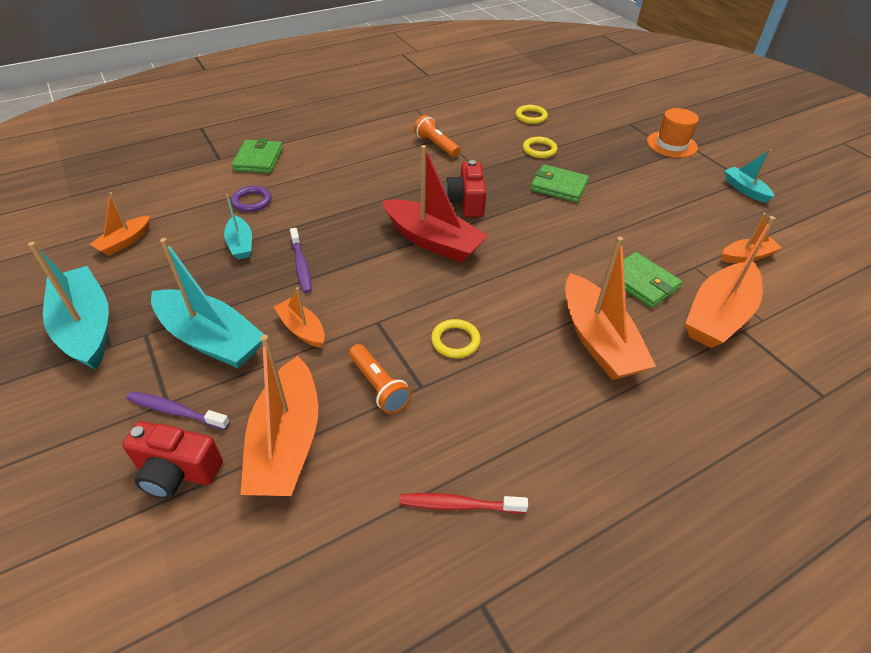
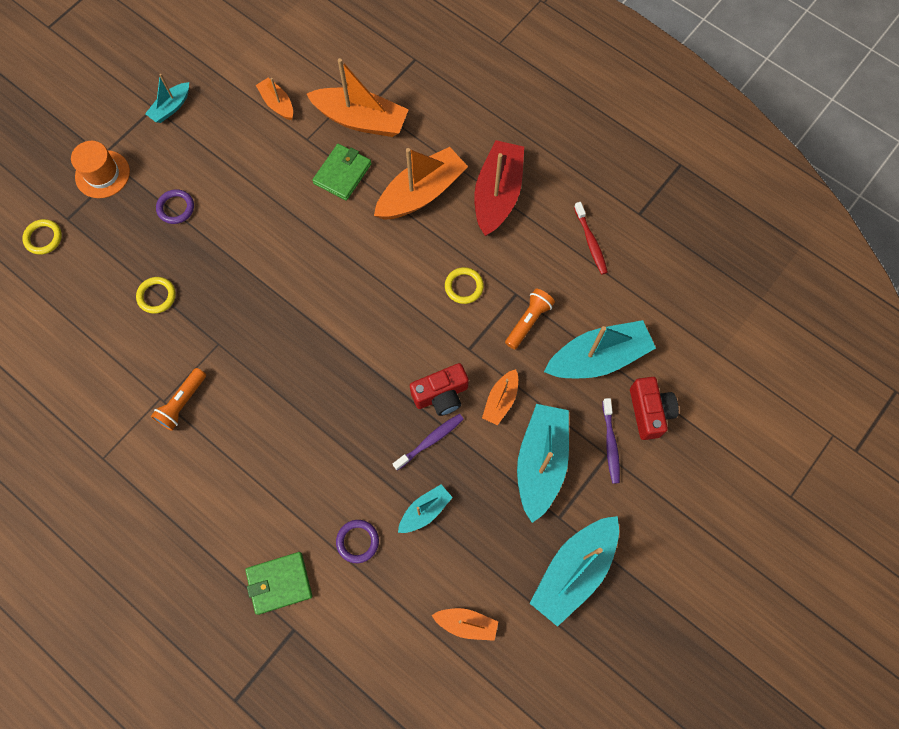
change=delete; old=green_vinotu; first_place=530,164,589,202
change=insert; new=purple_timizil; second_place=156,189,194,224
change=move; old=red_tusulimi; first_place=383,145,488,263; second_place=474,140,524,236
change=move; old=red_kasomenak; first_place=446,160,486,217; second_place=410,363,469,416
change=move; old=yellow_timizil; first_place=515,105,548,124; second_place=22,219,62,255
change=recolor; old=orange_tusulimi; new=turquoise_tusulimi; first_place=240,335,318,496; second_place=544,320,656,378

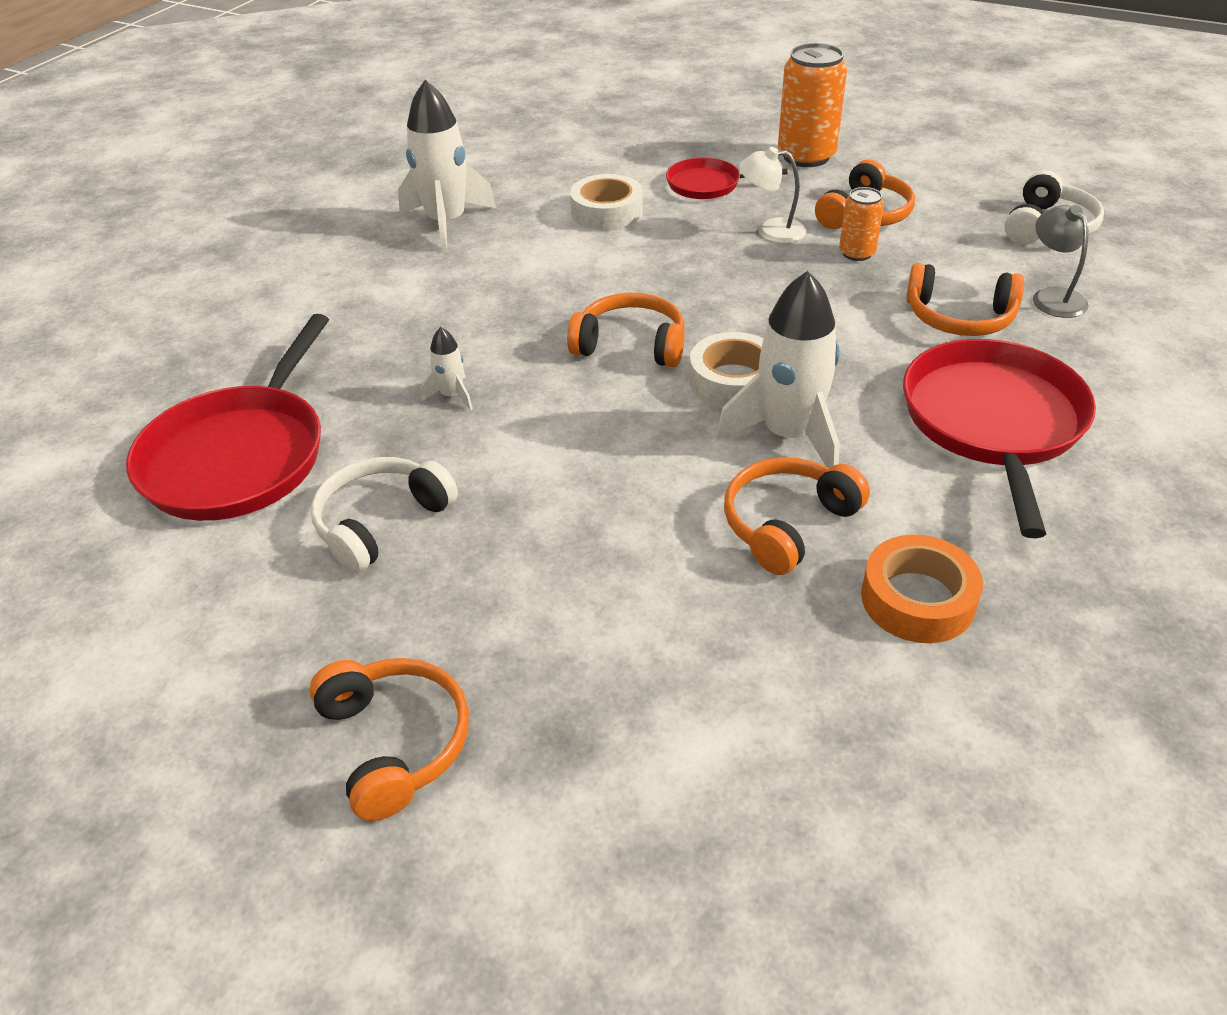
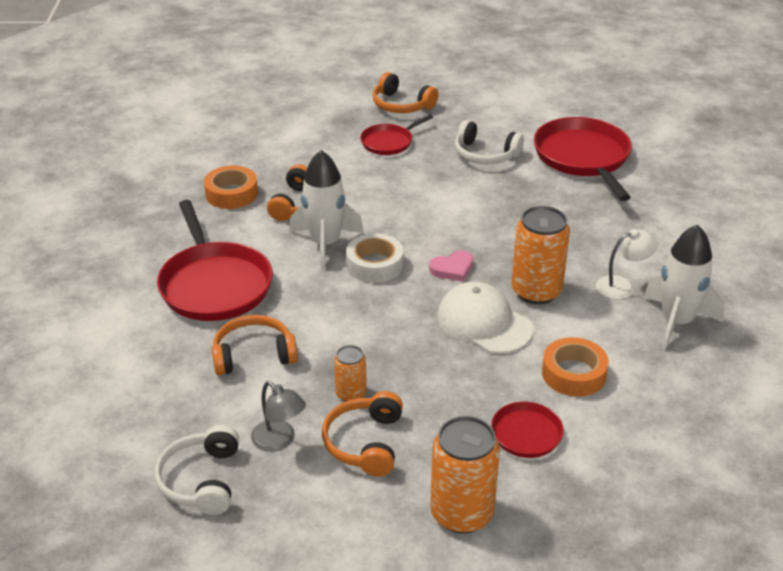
change=delete; old=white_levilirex; first_place=420,327,473,410
change=insert; new=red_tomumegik; second_place=360,115,433,155
change=insert; new=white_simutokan; second_place=437,282,533,354
change=insert; new=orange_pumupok; second_place=511,206,570,304
change=move; old=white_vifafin; first_place=739,147,807,243; second_place=596,229,657,299
change=move; old=grey_vifafin; first_place=1033,205,1088,318; second_place=251,381,306,452
change=replace; old=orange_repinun; new=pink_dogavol; first_place=567,293,685,367; second_place=429,250,473,282
change=recolor; old=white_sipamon; new=orange_sipamon; first_place=570,174,643,230; second_place=542,337,609,397
change=rotate; old=white_repinun; first_place=311,457,458,573; second_place=455,120,524,165; degrees=105

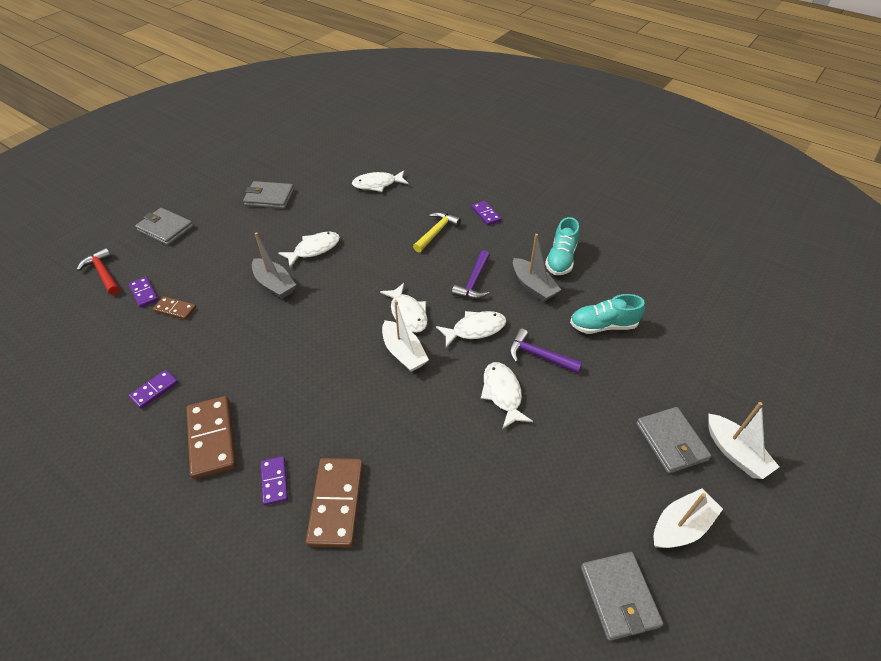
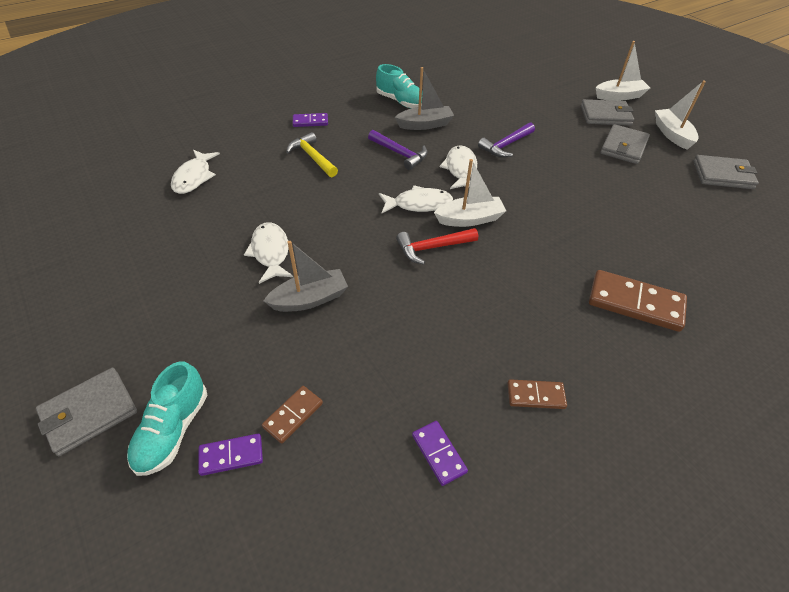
change=delete; old=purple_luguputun; first_place=261,456,288,505
change=delete; old=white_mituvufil; first_place=481,362,533,429
change=move; old=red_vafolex; first_place=76,248,120,295; second_place=396,228,478,265
change=move; old=grey_vinotu; first_place=243,181,294,209; second_place=600,124,650,164
change=move; old=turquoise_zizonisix; first_place=570,294,645,334; second_place=127,361,207,476
change=resize; old=brown_luguputun; first_place=186,396,236,479; second_place=507,379,567,409; factor=0.54

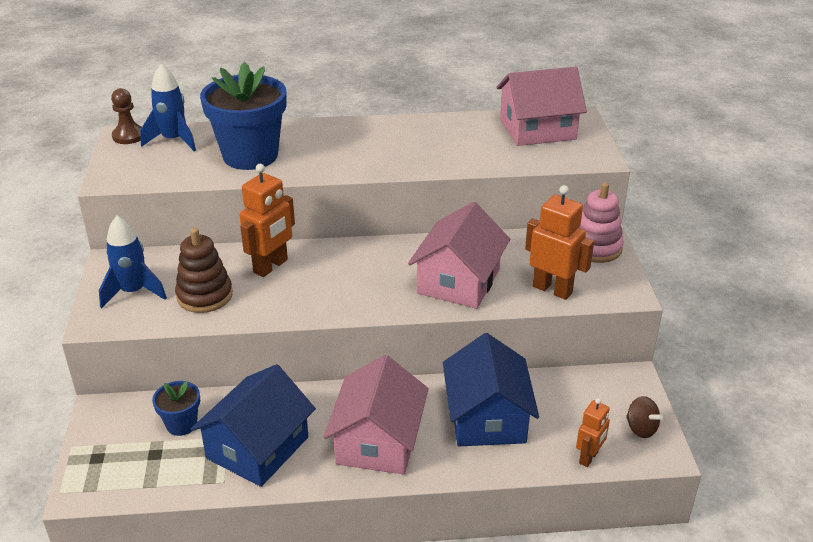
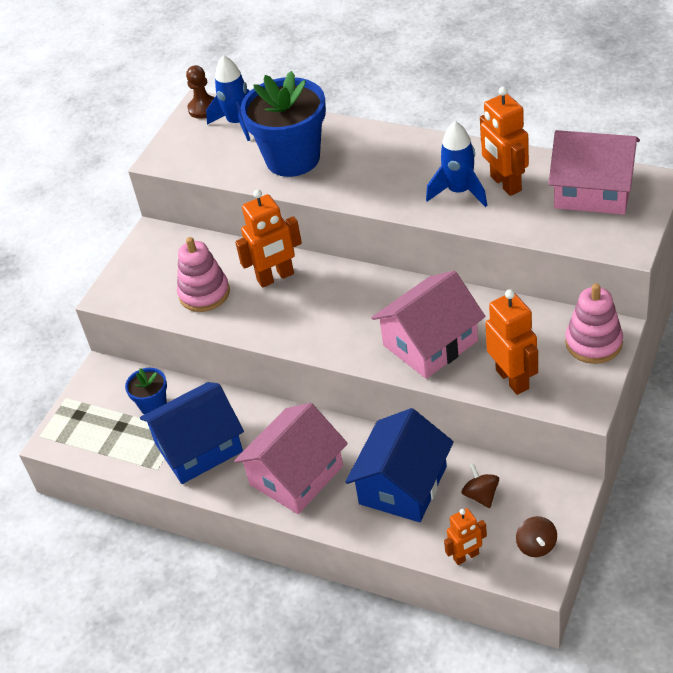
change=insert; new=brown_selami; second_place=462,464,499,508
change=insert; new=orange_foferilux; second_place=480,86,529,196
change=move; old=blue_levilirex; first_place=99,216,167,308; second_place=426,121,487,207
change=recolor; old=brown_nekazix; new=pink_nekazix; first_place=175,228,233,313; second_place=177,237,230,312

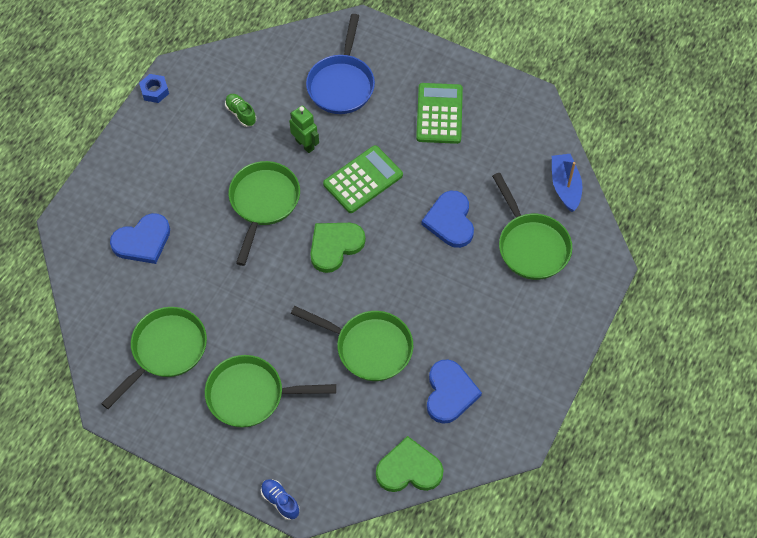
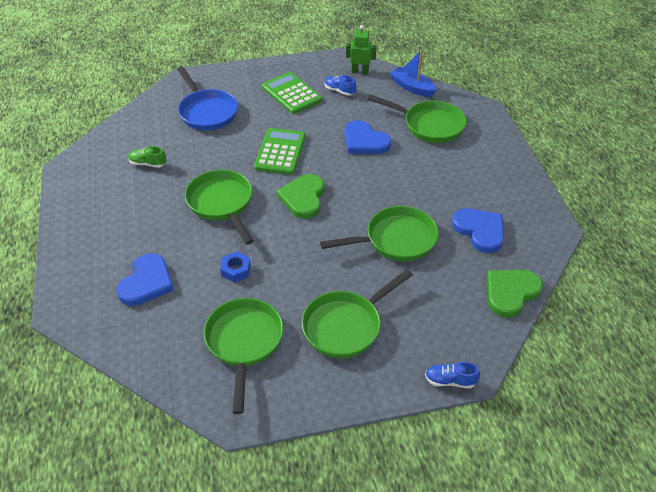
change=insert; new=blue_zizonisix; second_place=325,75,356,96
change=move; old=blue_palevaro; first_place=139,74,169,103; second_place=220,252,251,283
change=move; old=green_foferilux; first_place=289,105,319,153; second_place=346,25,377,74

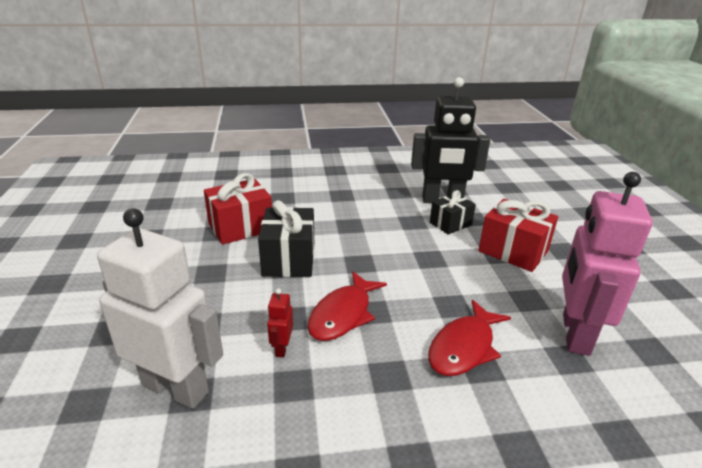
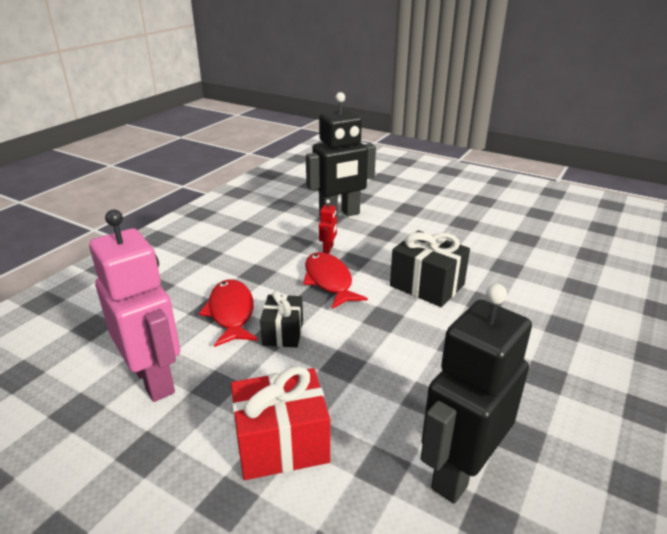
change=delete; old=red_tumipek; first_place=204,173,272,245
change=move; old=black_tumipek; first_place=430,190,476,235; second_place=260,291,303,348
change=recolor; old=white_foferilux; new=black_foferilux; first_place=97,208,223,409; second_place=306,92,376,219
change=rotate; old=red_foferilux; first_place=267,288,293,358; second_place=319,199,337,254; degrees=60

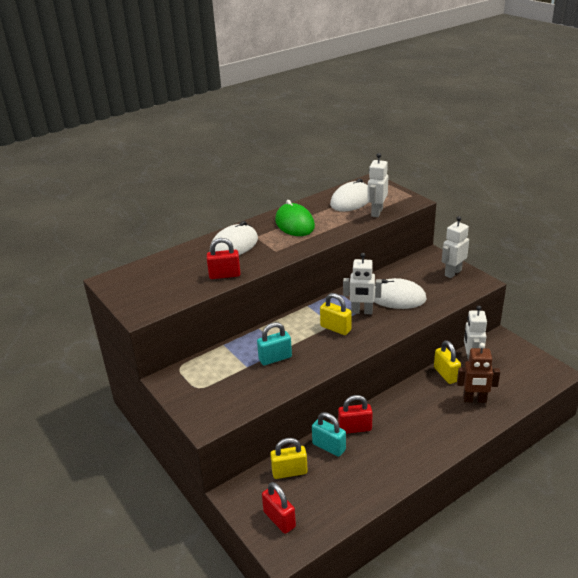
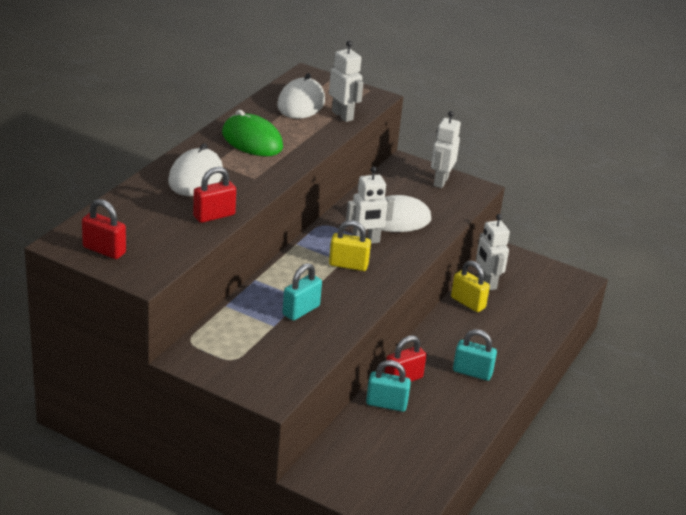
change=delete; old=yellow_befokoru; first_place=270,438,308,479
change=delete; old=brown_foferilux; first_place=457,343,500,403
change=insert; new=turquoise_befokoru; second_place=453,329,497,381
change=move; old=red_befokoru; first_place=262,482,296,534; second_place=82,199,126,259
change=rotate; old=white_foferilux; first_place=367,153,388,217; second_place=329,41,364,122; degrees=150

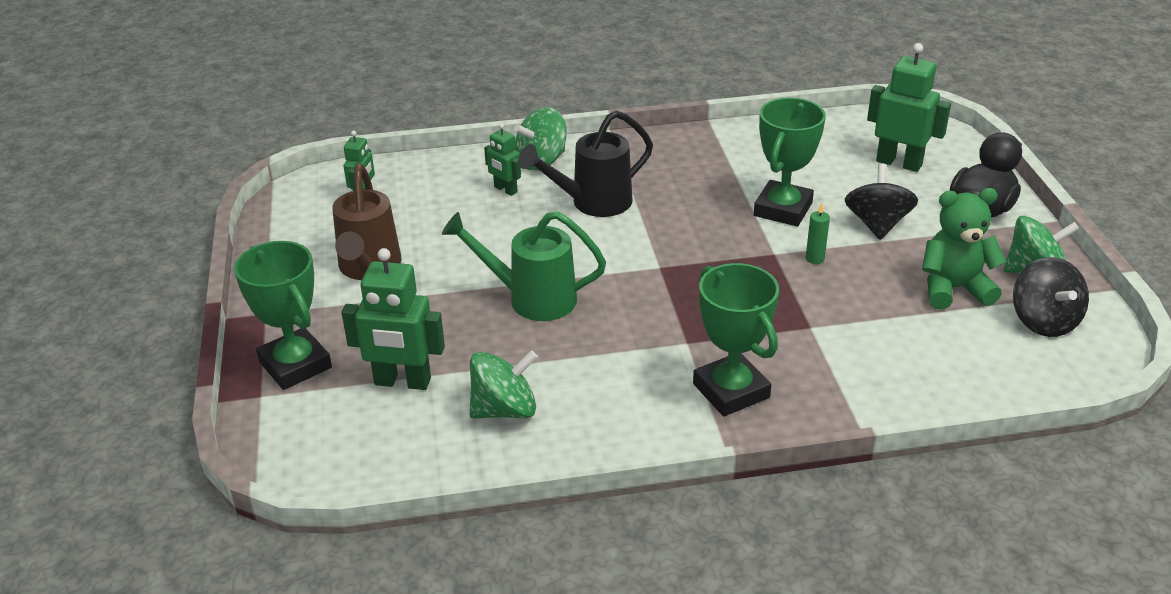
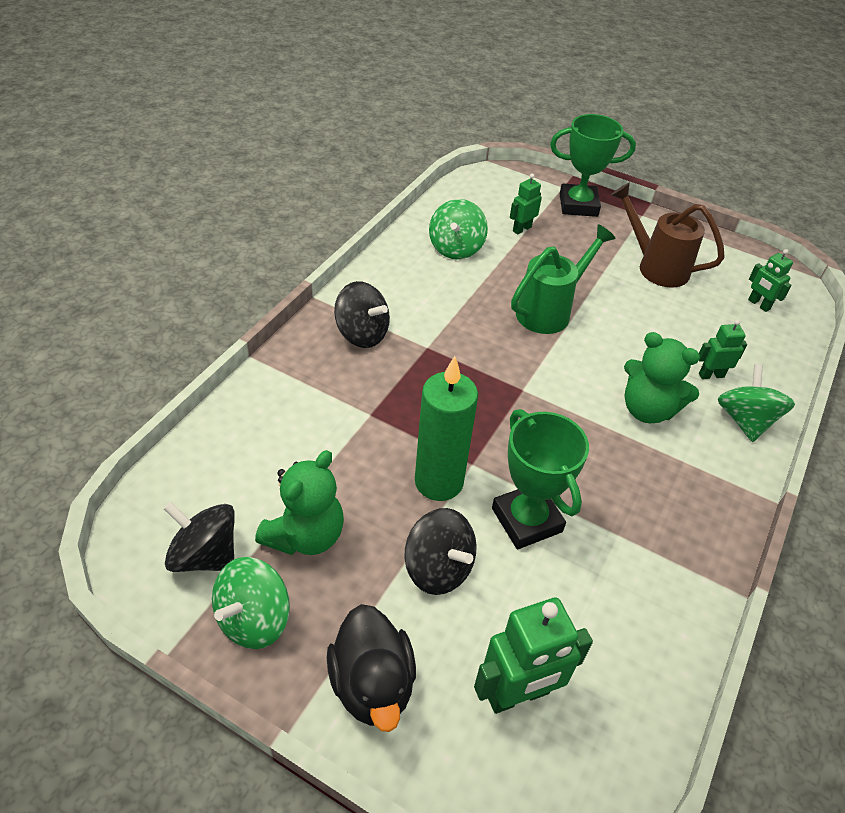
change=replace; old=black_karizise; new=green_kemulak; first_place=518,110,653,217; second_place=624,332,700,423
change=replace; old=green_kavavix; new=black_selami; first_place=693,263,779,416; second_place=334,281,390,348
change=resize; old=green_foferilux; first_place=342,248,445,390; second_place=510,173,542,234; factor=0.57
change=resize; old=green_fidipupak; first_place=806,203,830,264; second_place=415,356,478,501; factor=2.48

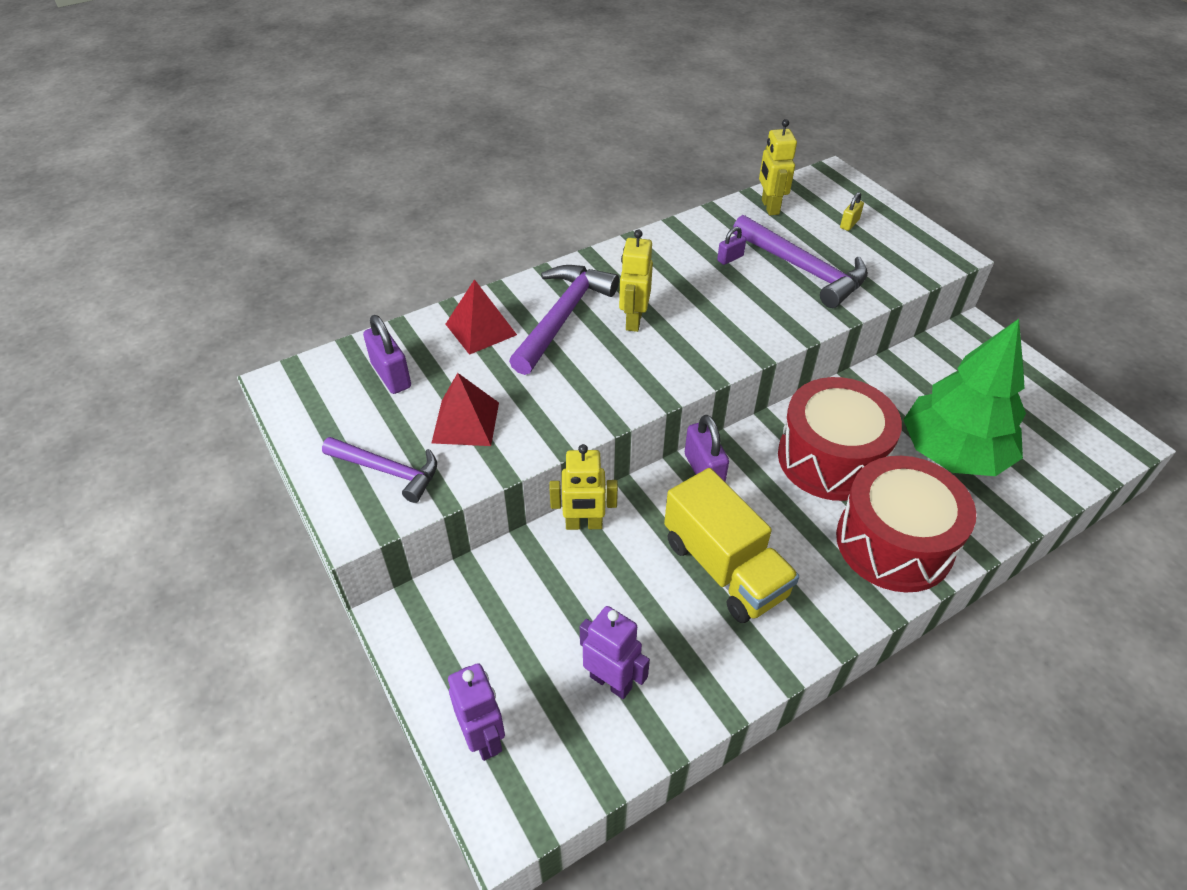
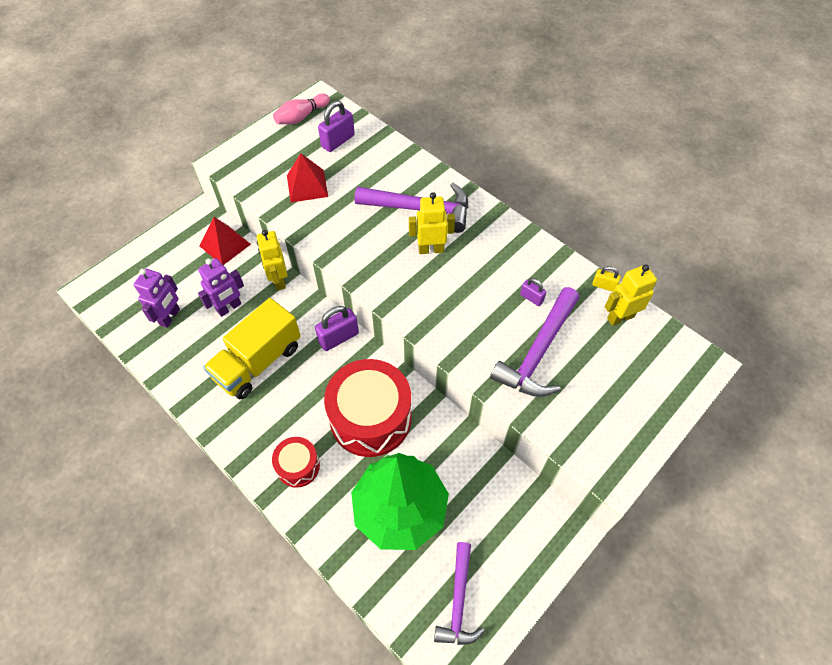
change=insert; new=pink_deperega; second_place=273,93,330,124
change=move; old=purple_vafolex; first_place=322,437,437,503; second_place=434,542,485,645
change=move; old=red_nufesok; first_place=446,279,517,355; second_place=200,217,251,265
change=move; old=purple_foferilux; first_place=448,663,505,761; second_place=198,258,244,317
change=move; old=yellow_befokoru; first_place=840,192,864,231; second_place=592,266,621,292
change=resize; old=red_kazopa; first_place=836,456,976,593; second_place=272,437,320,488; factor=0.51

